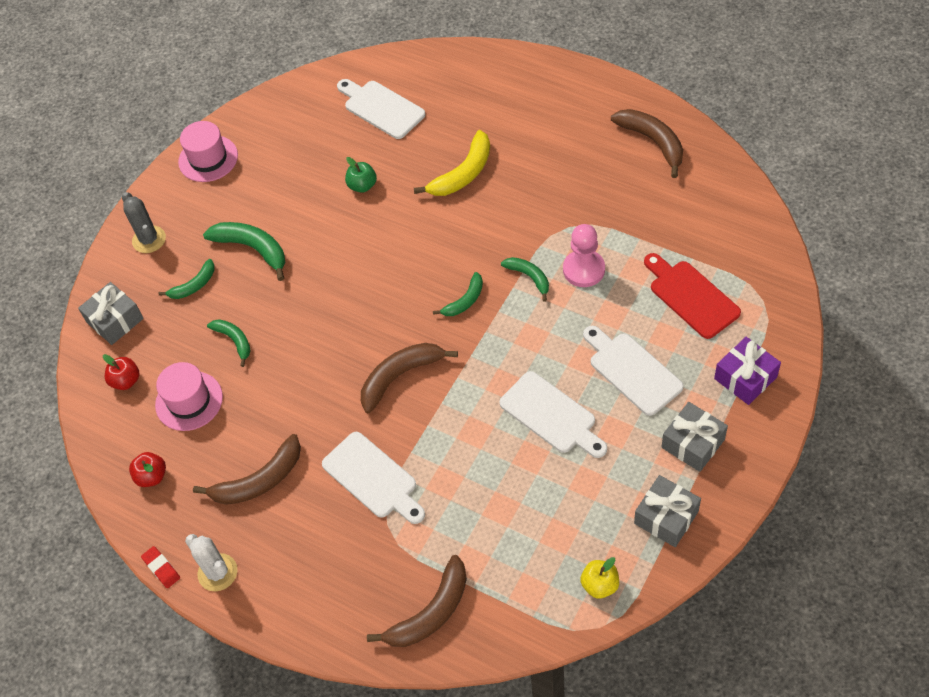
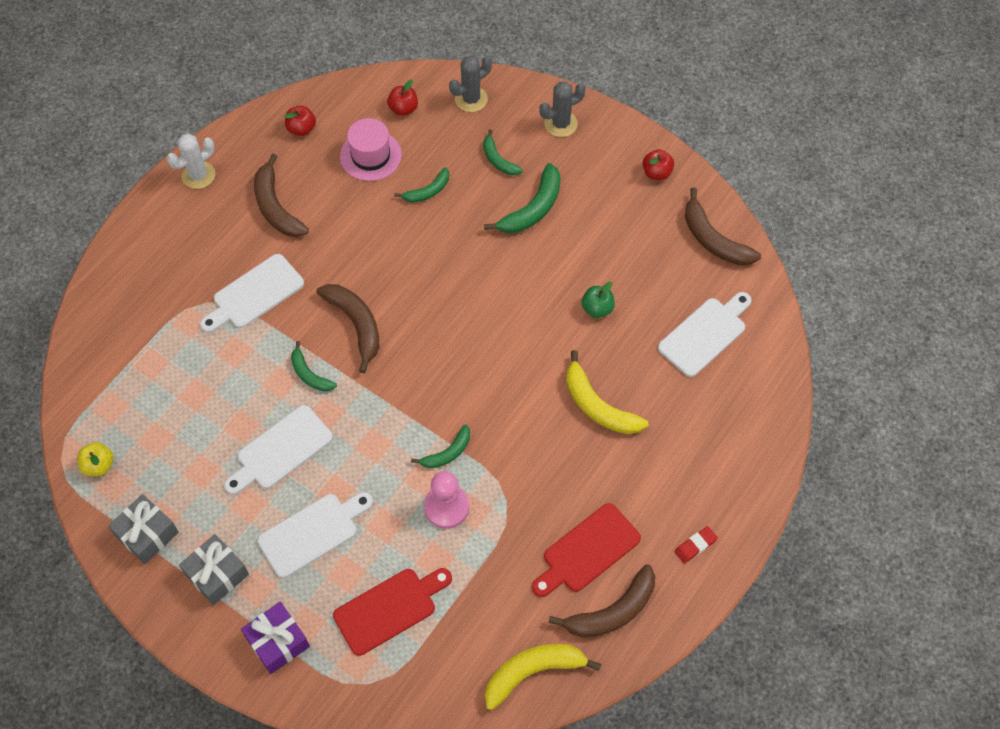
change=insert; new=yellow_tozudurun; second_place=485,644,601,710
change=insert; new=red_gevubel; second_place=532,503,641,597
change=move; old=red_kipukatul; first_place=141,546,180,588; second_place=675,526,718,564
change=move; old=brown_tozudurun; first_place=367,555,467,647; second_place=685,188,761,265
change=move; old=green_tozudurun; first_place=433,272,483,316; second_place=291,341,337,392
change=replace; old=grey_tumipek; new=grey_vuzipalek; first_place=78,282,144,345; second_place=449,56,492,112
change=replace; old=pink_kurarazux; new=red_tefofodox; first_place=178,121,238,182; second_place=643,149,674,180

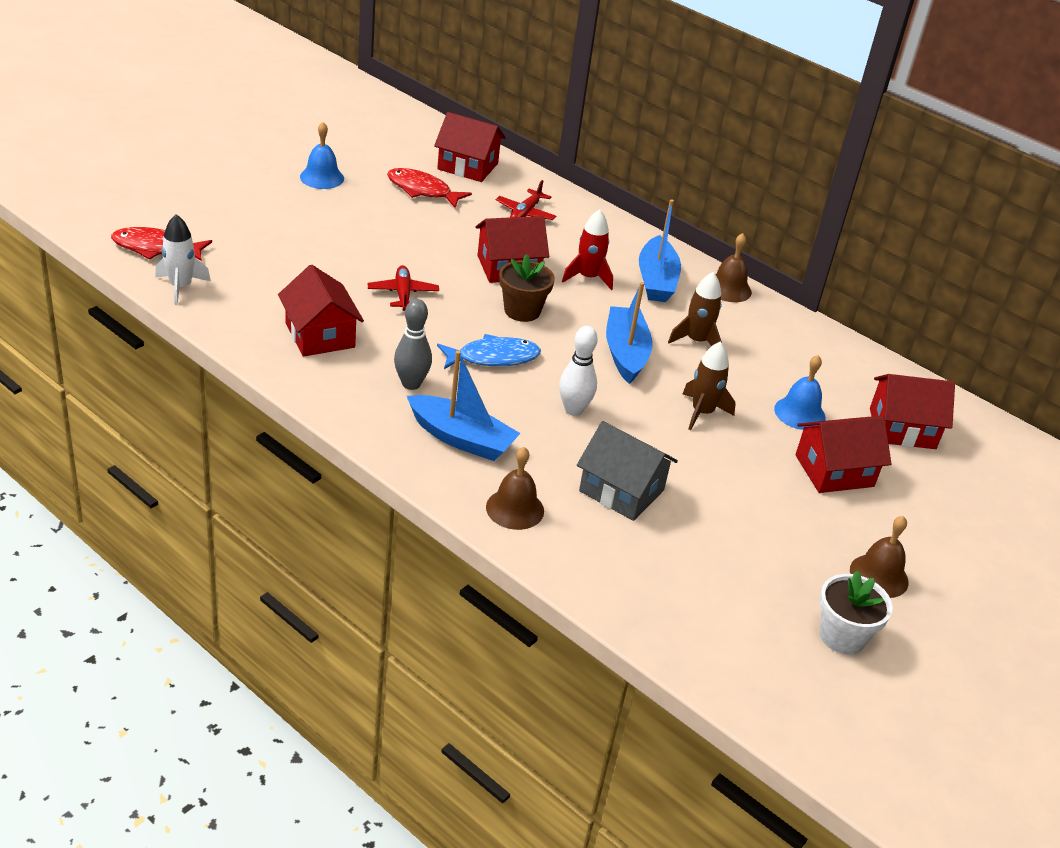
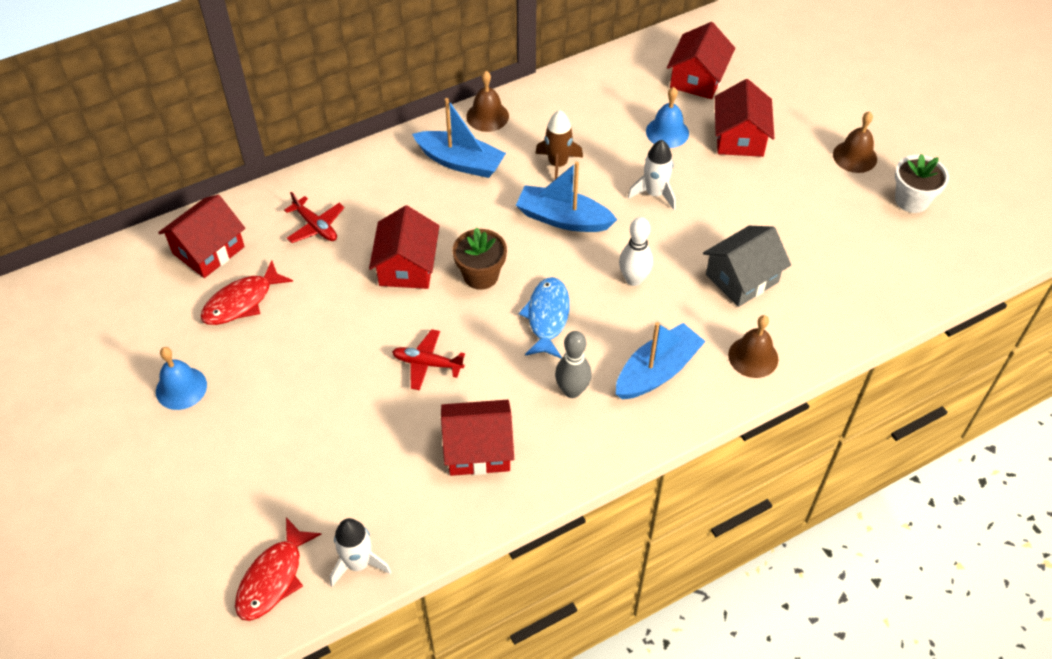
change=delete; old=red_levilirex; first_place=562,209,613,290
change=recolor; old=brown_levilirex; new=white_levilirex; first_place=682,341,736,430; second_place=628,140,676,210

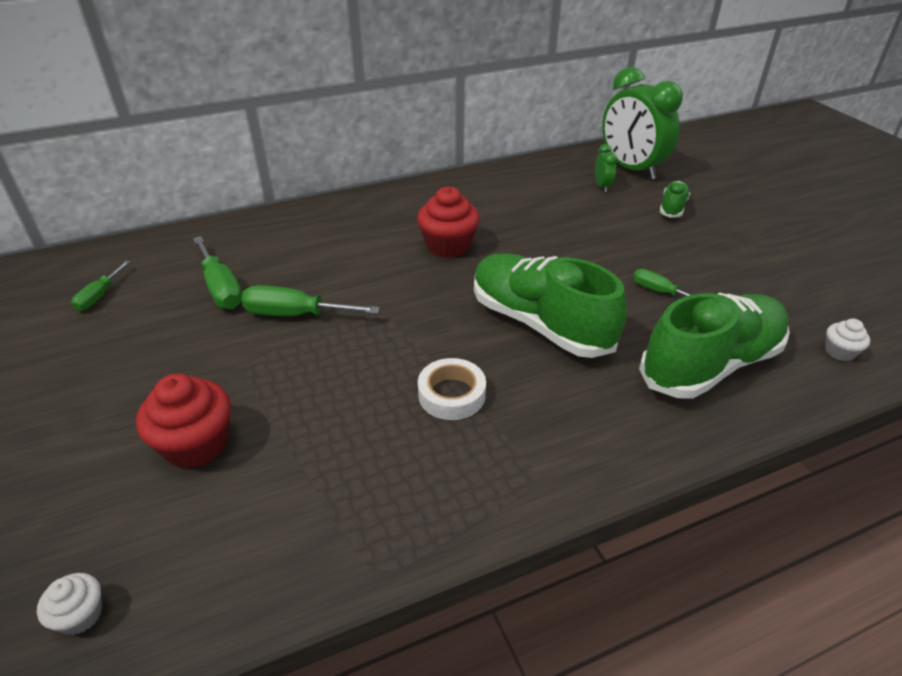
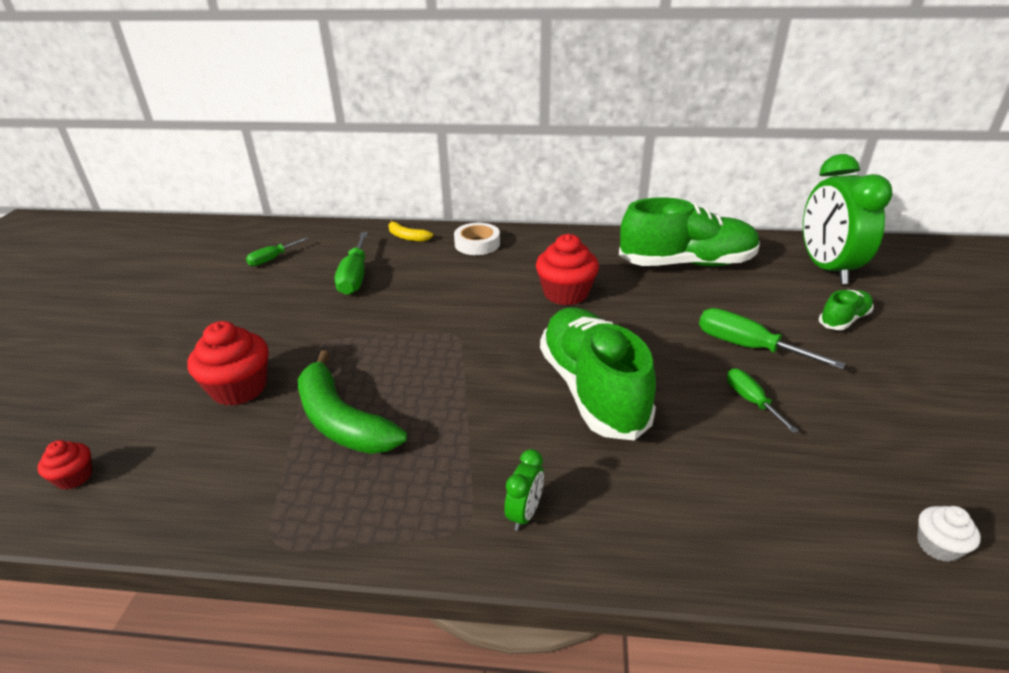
change=insert; new=green_tozudurun; second_place=298,351,407,454
change=insert; new=yellow_tozudurun; second_place=389,219,433,242
change=move; old=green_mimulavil; first_place=241,285,380,316; second_place=699,308,846,370
change=move; old=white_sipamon; first_place=418,358,486,420; second_place=454,223,500,255
change=move; old=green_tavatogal; first_place=595,144,617,192; second_place=504,449,544,531
change=move; old=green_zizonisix; first_place=639,293,790,399; second_place=619,197,760,267
change=recolor; old=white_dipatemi; new=red_dipatemi; first_place=37,573,102,635; second_place=38,440,92,490

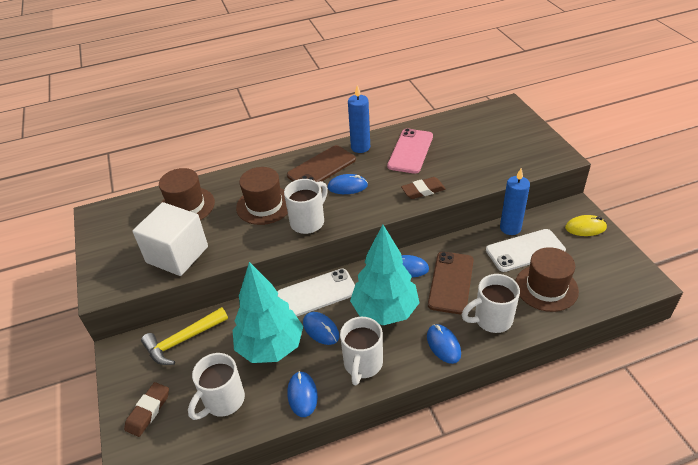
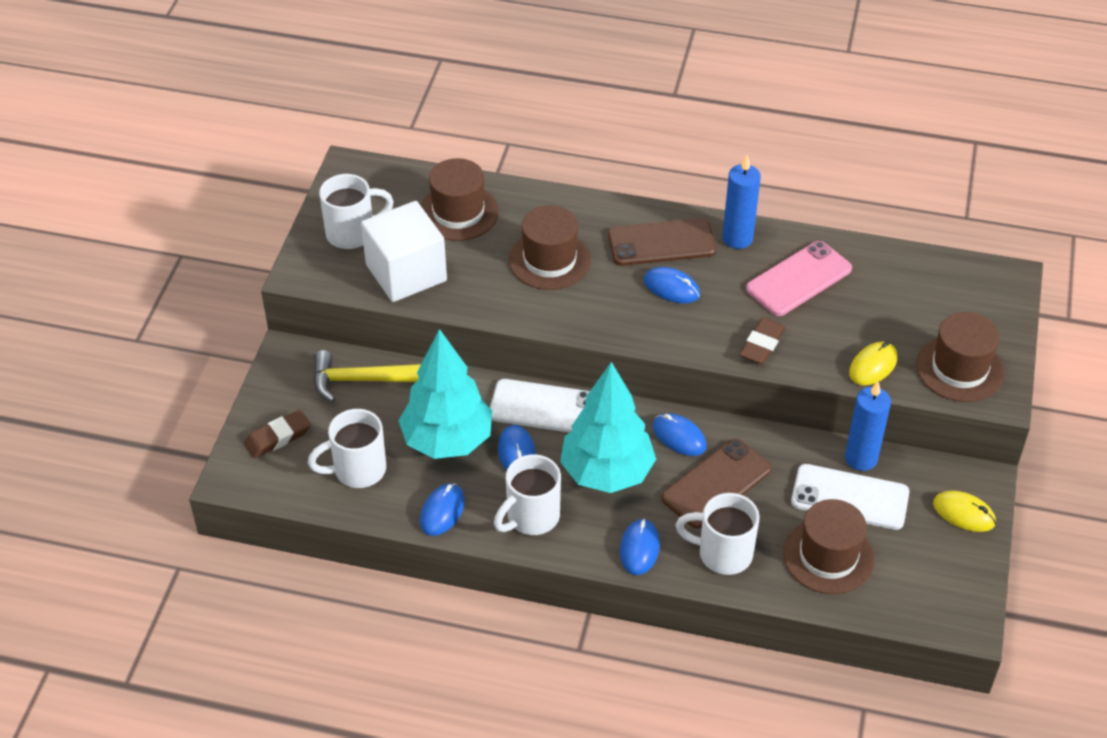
change=insert; new=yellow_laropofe; second_place=849,342,897,385
change=insert; new=brown_kurarazux; second_place=916,312,1004,402
change=move; old=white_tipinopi; first_place=284,179,328,234; second_place=319,174,394,249
change=rotate; old=brown_kipukatul; first_place=401,177,446,199; second_place=739,318,786,364; degrees=-75

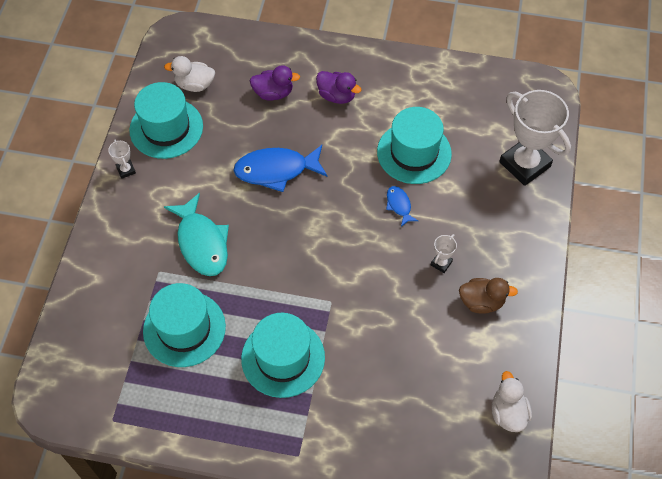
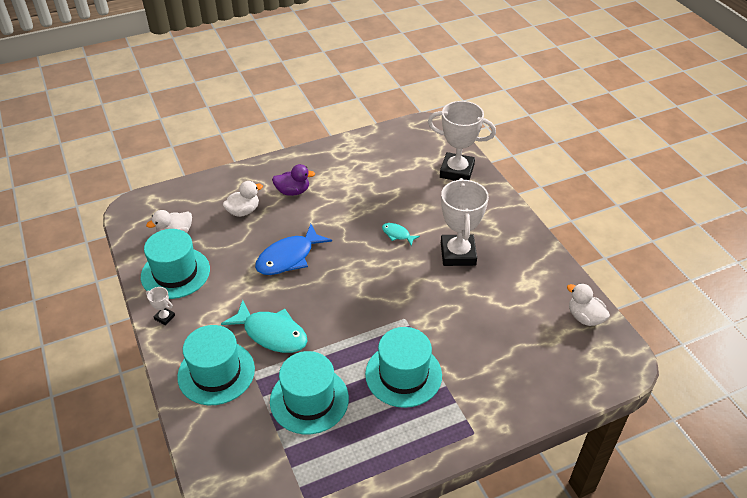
change=delete; old=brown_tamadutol; first_place=459,278,518,314
change=move; old=turquoise_kurarazux; first_place=377,107,452,184; second_place=177,325,255,405
change=recolor; old=purple_tamadutol; new=white_tamadutol; first_place=250,65,300,101; second_place=223,181,263,217
change=recolor; old=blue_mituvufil; new=turquoise_mituvufil; first_place=386,186,418,227; second_place=382,223,420,246
change=resize; old=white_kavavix; first_place=431,234,457,273; second_place=441,178,489,266; factor=2.4

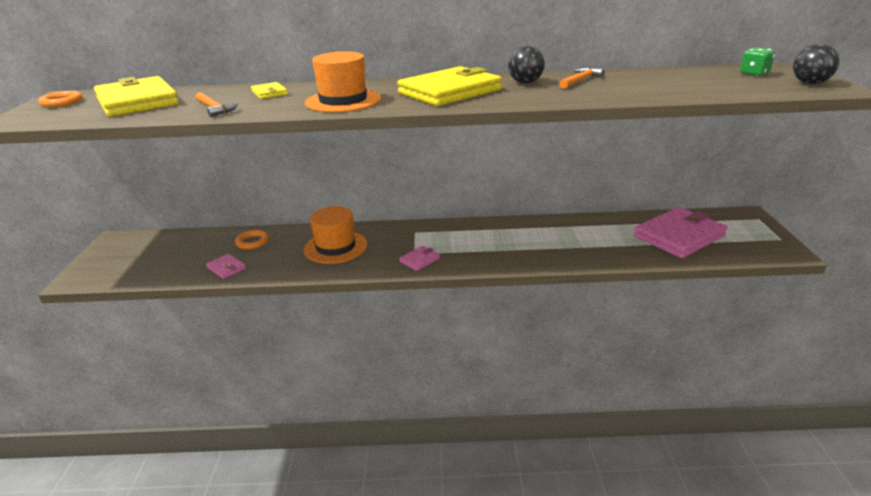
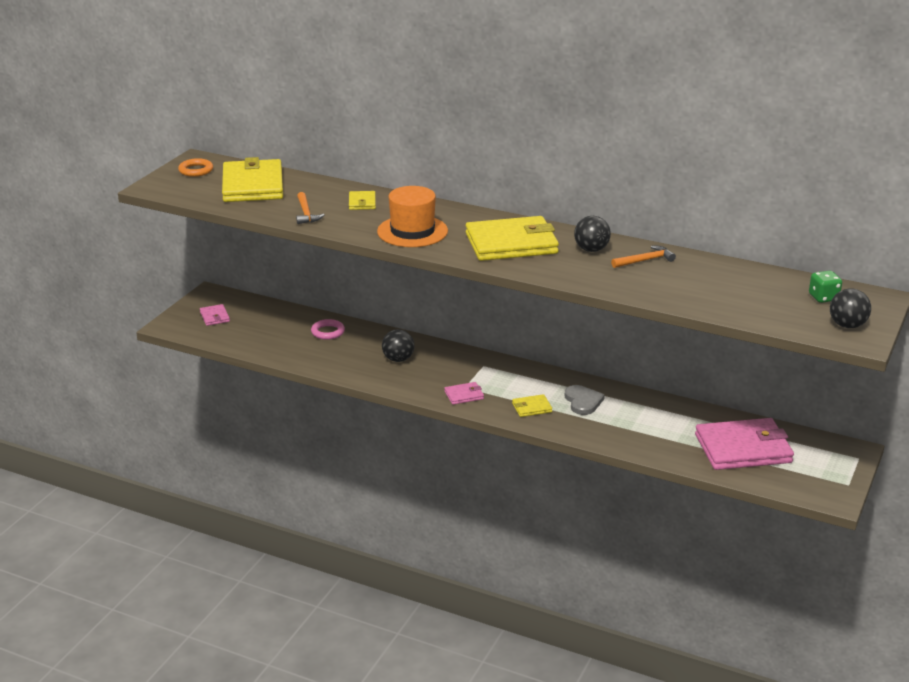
change=insert; new=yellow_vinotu; second_place=512,394,552,417
change=insert; new=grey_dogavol; second_place=565,385,605,415
change=move; old=pink_vinotu; first_place=206,254,246,279; second_place=200,304,230,326
change=replace; old=orange_kurarazux; new=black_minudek; first_place=304,206,367,264; second_place=382,329,414,362
change=recolor; old=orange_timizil; new=pink_timizil; first_place=235,230,269,250; second_place=311,319,345,340

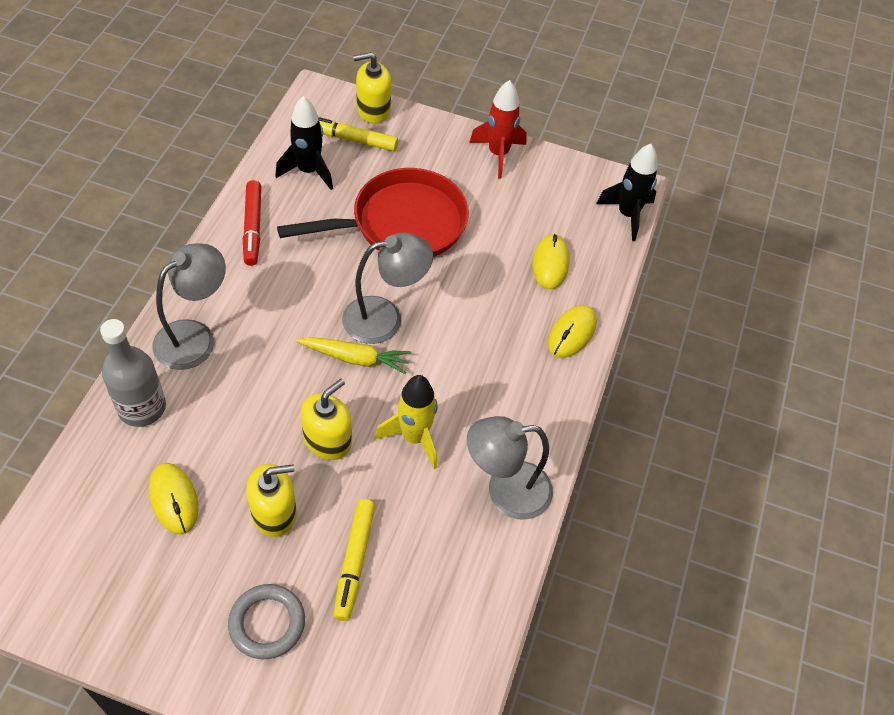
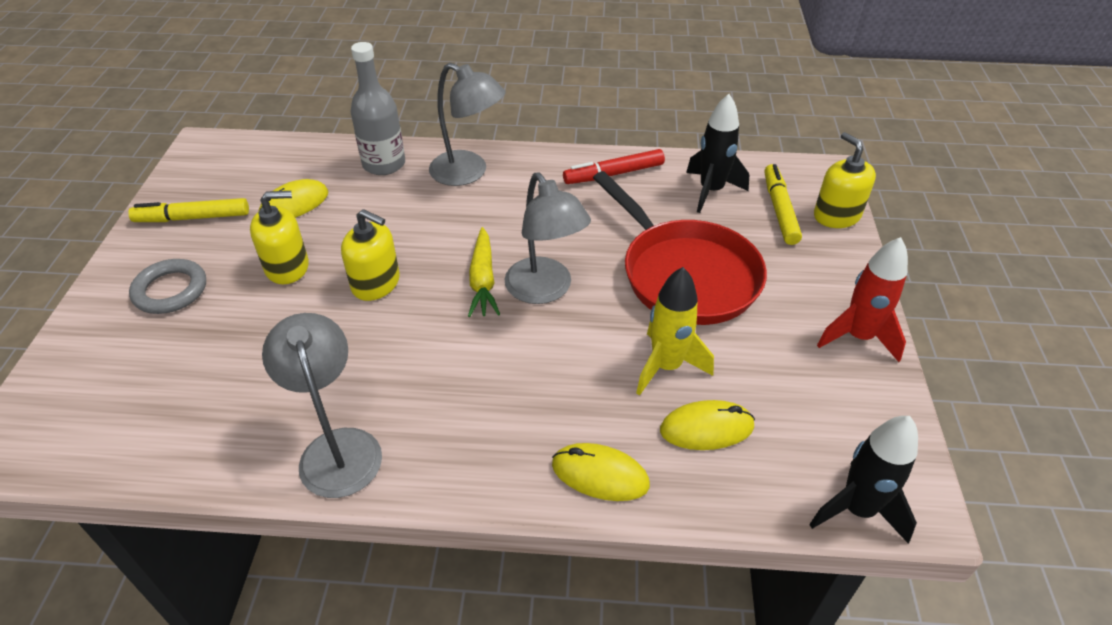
change=move; old=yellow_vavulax; first_place=334,499,375,621; second_place=128,198,249,222
change=move; old=yellow_levilirex; first_place=375,375,437,469; second_place=636,267,714,395
change=rotate; old=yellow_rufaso; first_place=246,464,297,537; second_place=250,191,309,284; degrees=-75

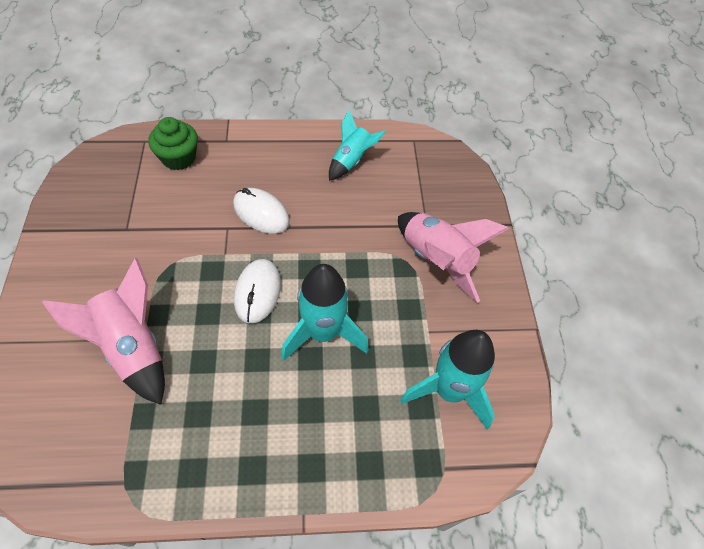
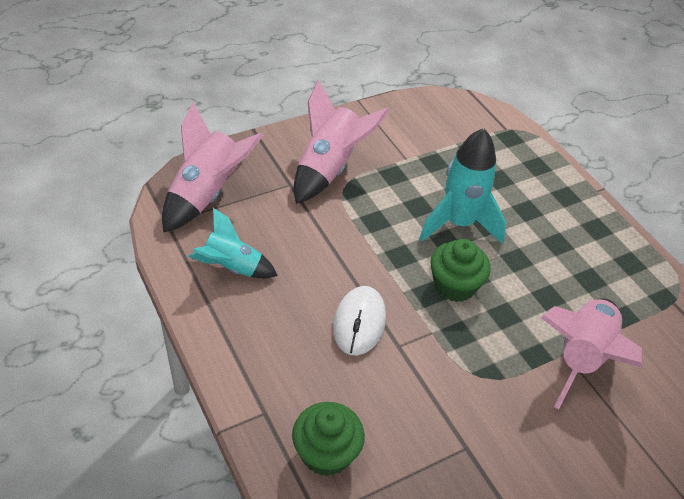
change=delete; old=turquoise_levilirex; first_place=400,330,495,430
change=insert; new=pink_levilirex; second_place=162,103,264,233
change=replace; old=white_laropofe; new=green_dipatemi; first_place=234,259,281,324; second_place=430,239,491,302

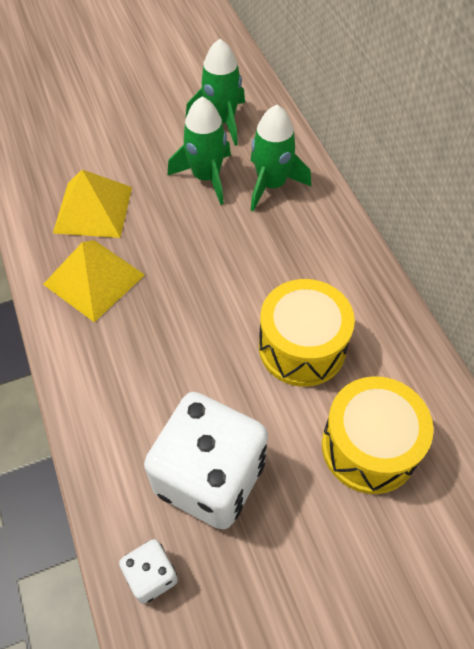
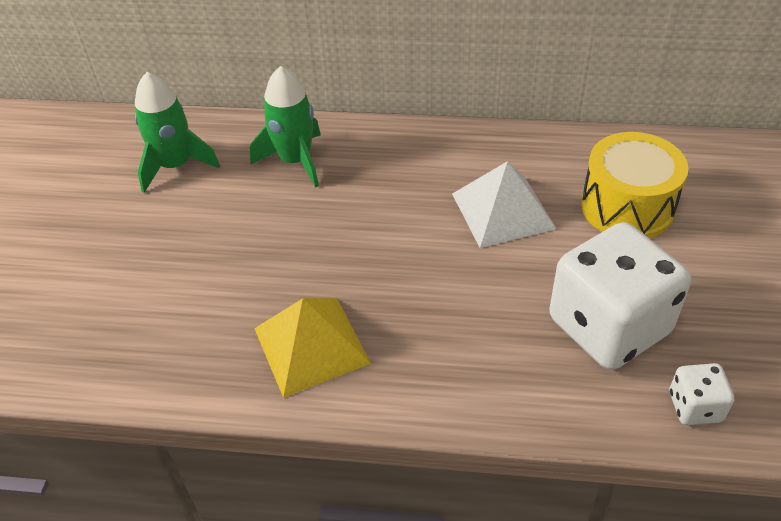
change=delete; old=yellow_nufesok; first_place=53,170,132,238
change=delete; old=green_levilirex; first_place=167,97,231,205
change=replace; old=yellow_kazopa; new=white_nufesok; first_place=259,279,355,387; second_place=452,161,556,248

